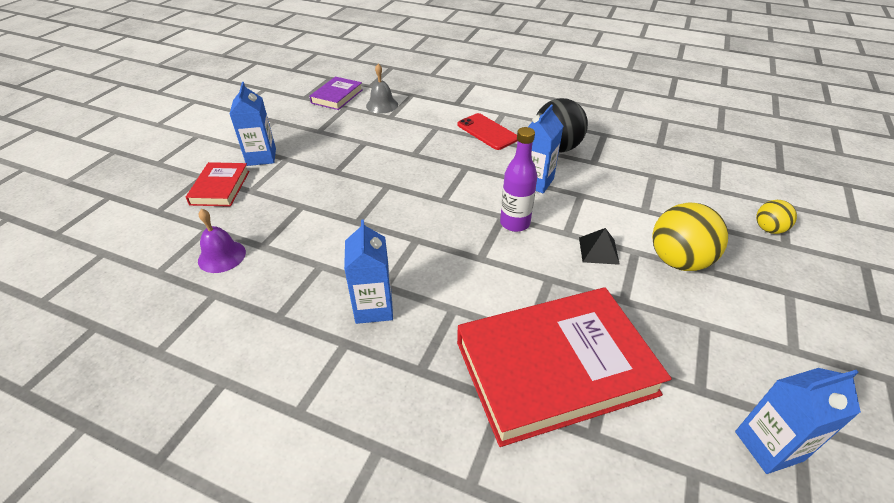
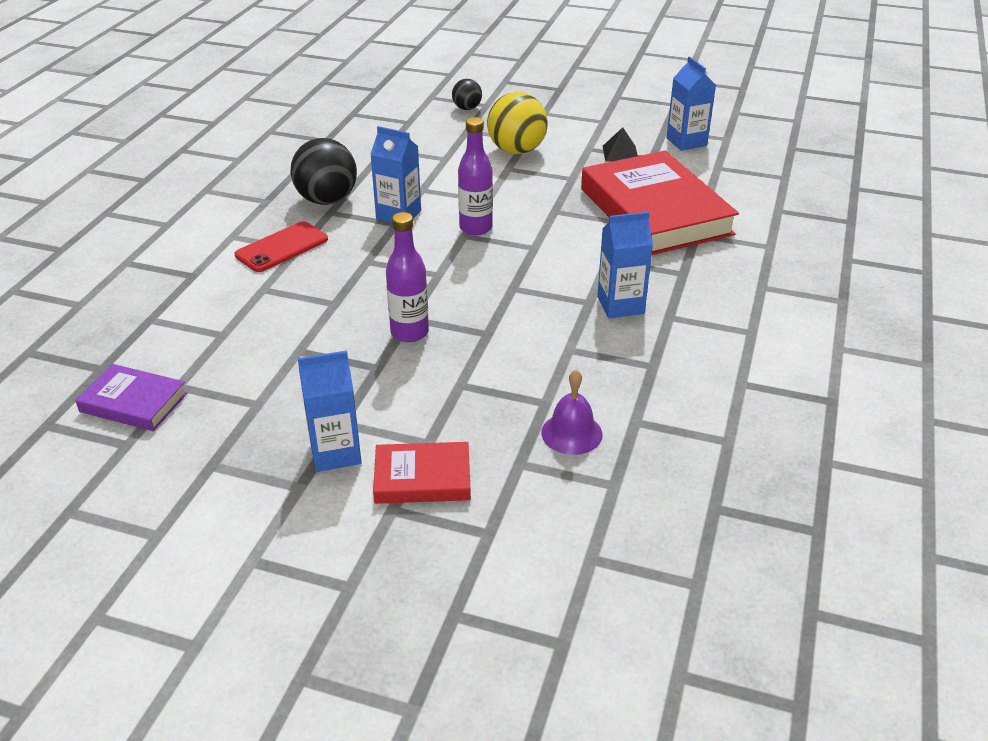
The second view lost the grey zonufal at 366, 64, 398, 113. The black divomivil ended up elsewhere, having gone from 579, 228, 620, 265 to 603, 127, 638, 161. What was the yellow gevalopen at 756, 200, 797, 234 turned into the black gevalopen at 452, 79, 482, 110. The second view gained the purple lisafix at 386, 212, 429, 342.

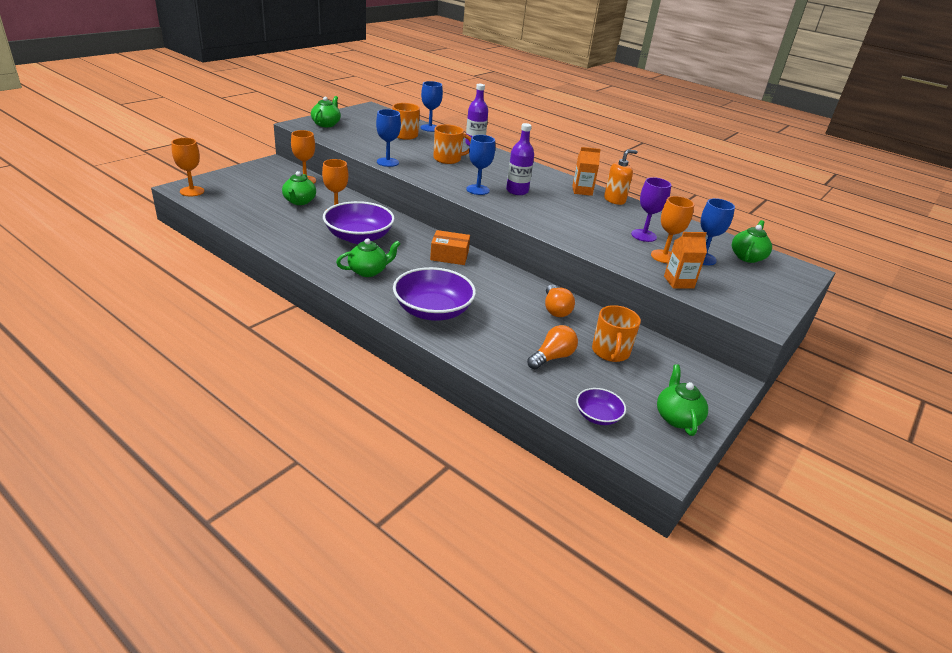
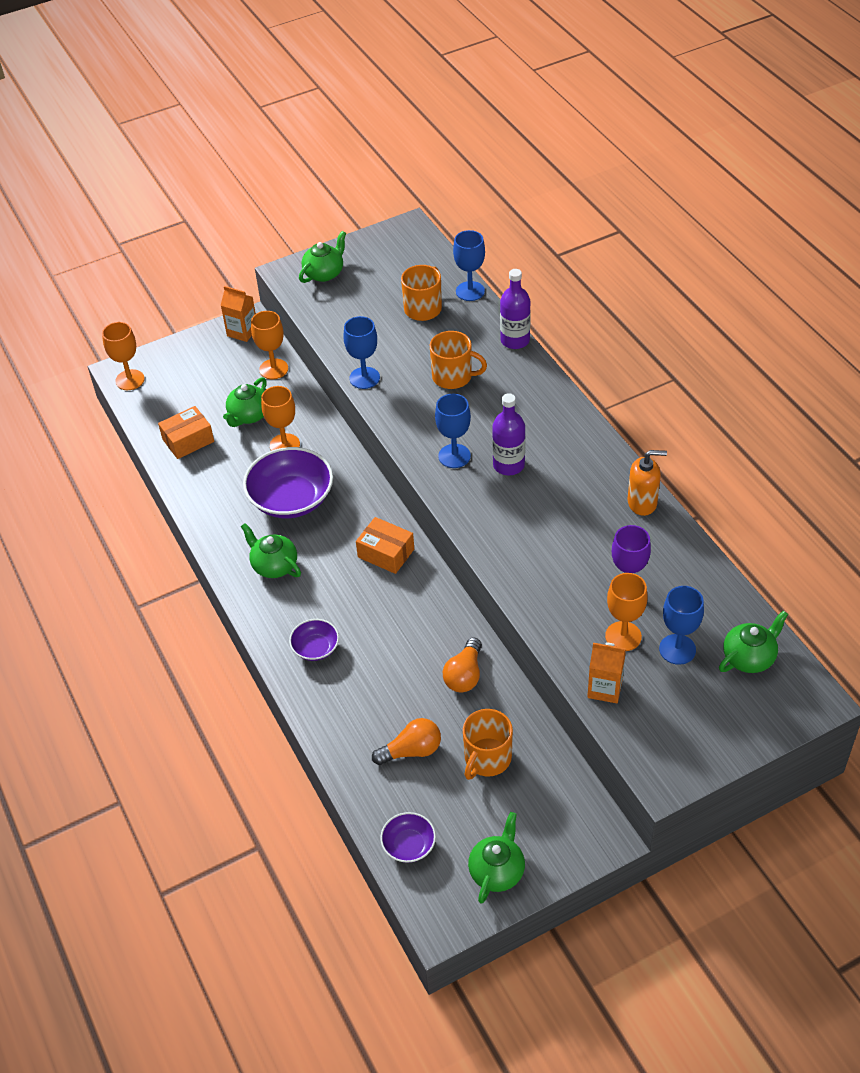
The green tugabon at 336, 238, 400, 277 ended up facing another way, 135 degrees counterclockwise from before. The size of the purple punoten at 393, 267, 476, 321 changed by a factor of 0.51. The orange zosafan ended up elsewhere, having gone from 572, 147, 601, 196 to 220, 286, 256, 342. The second view gained the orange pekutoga at 158, 406, 214, 459.

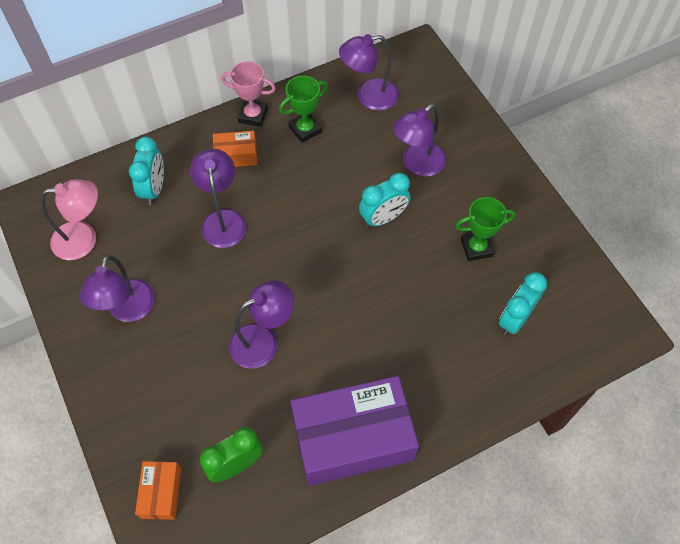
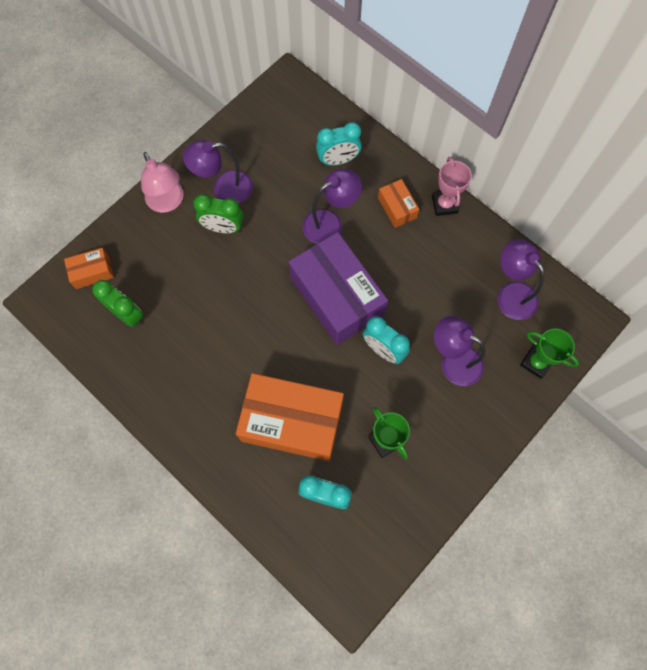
The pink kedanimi ended up elsewhere, having gone from 40, 179, 98, 260 to 141, 152, 184, 213. The second view lost the purple kedanimi at 229, 280, 294, 369. The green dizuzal ended up elsewhere, having gone from 279, 76, 328, 143 to 520, 328, 579, 379. The purple pekutoga ended up elsewhere, having gone from 290, 376, 419, 486 to 289, 232, 388, 345. The second view gained the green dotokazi at 193, 194, 243, 234. The second view gained the orange pekutoga at 236, 373, 344, 461.

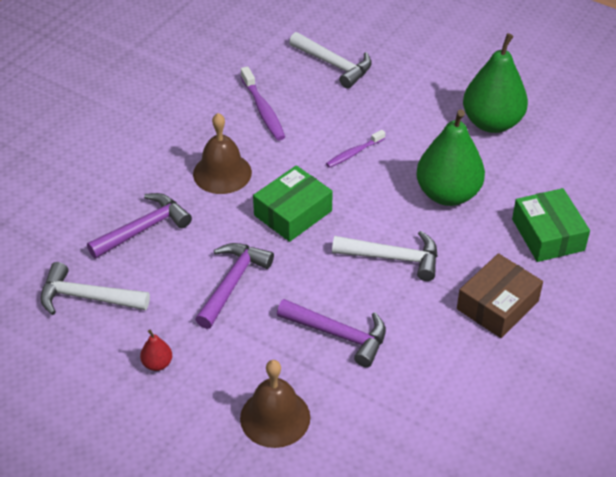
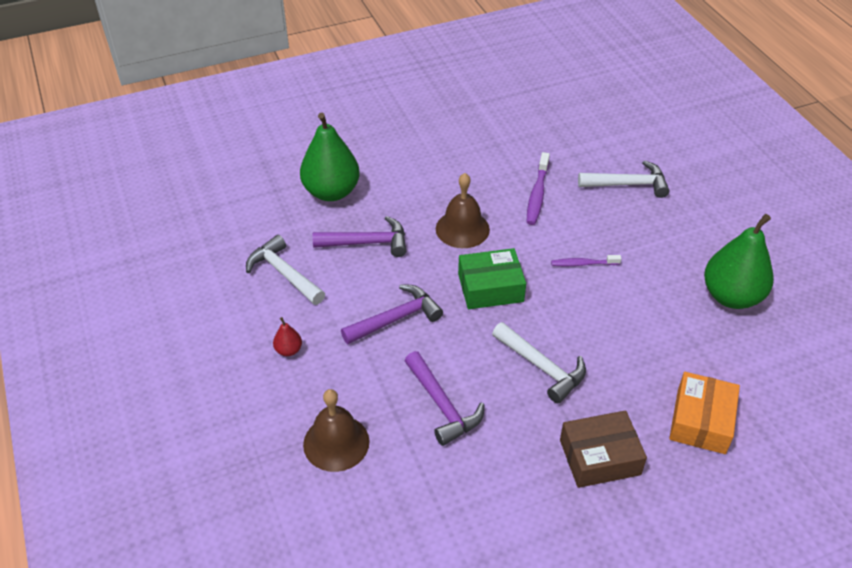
The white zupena at 289, 32, 372, 89 ended up facing another way, 75 degrees counterclockwise from before. The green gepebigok ended up elsewhere, having gone from 416, 110, 485, 206 to 300, 113, 360, 201. What was the green pekutoga at 512, 188, 590, 262 turned into the orange pekutoga at 669, 372, 740, 454.

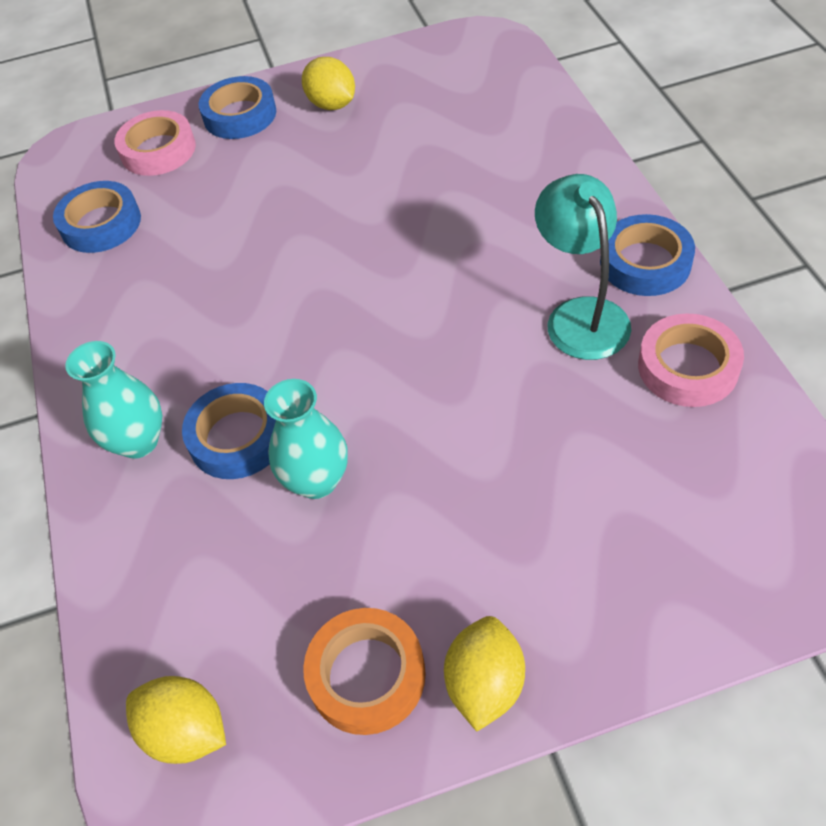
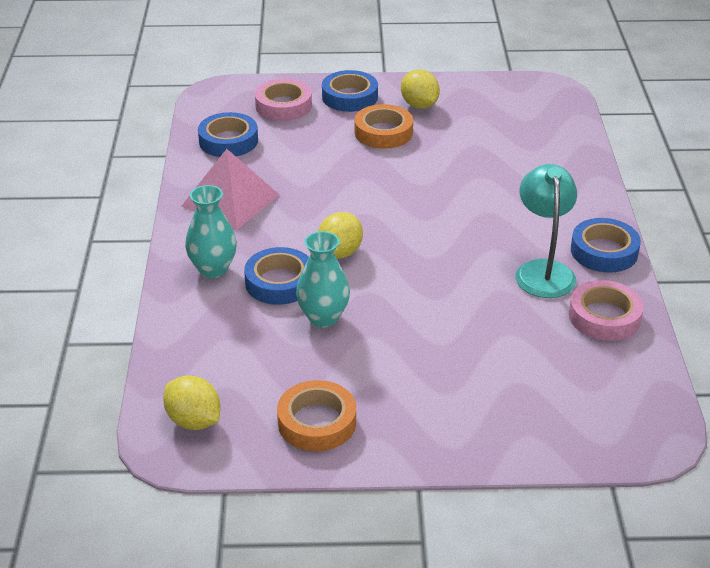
The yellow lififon ended up elsewhere, having gone from 444, 616, 525, 731 to 318, 212, 363, 259. The second view gained the pink divomivil at 181, 149, 280, 229. The second view gained the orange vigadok at 355, 104, 413, 149.

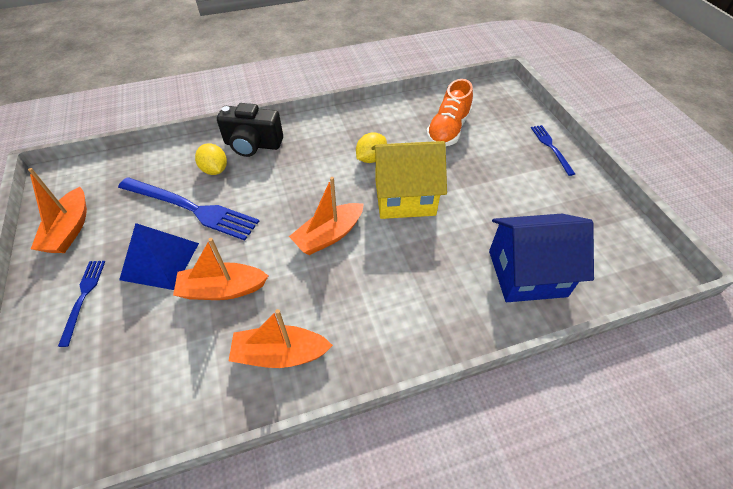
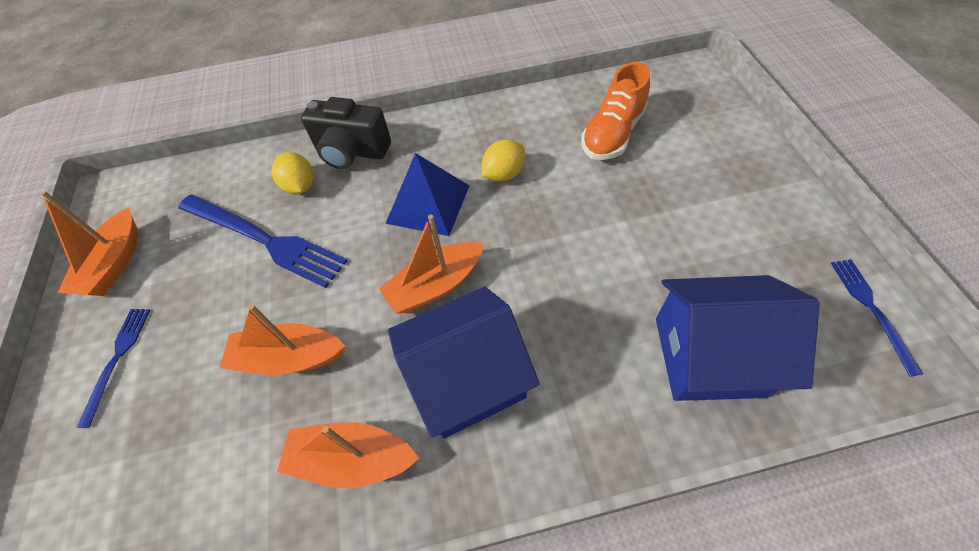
The blue divomivil ended up elsewhere, having gone from 119, 223, 199, 290 to 385, 153, 470, 236. The second view lost the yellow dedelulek at 371, 141, 447, 219. The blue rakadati ended up elsewhere, having gone from 531, 125, 575, 176 to 831, 259, 923, 376. The second view gained the blue dedelulek at 388, 287, 540, 439.

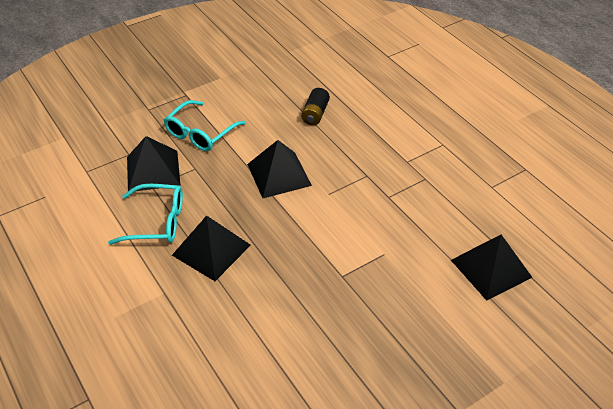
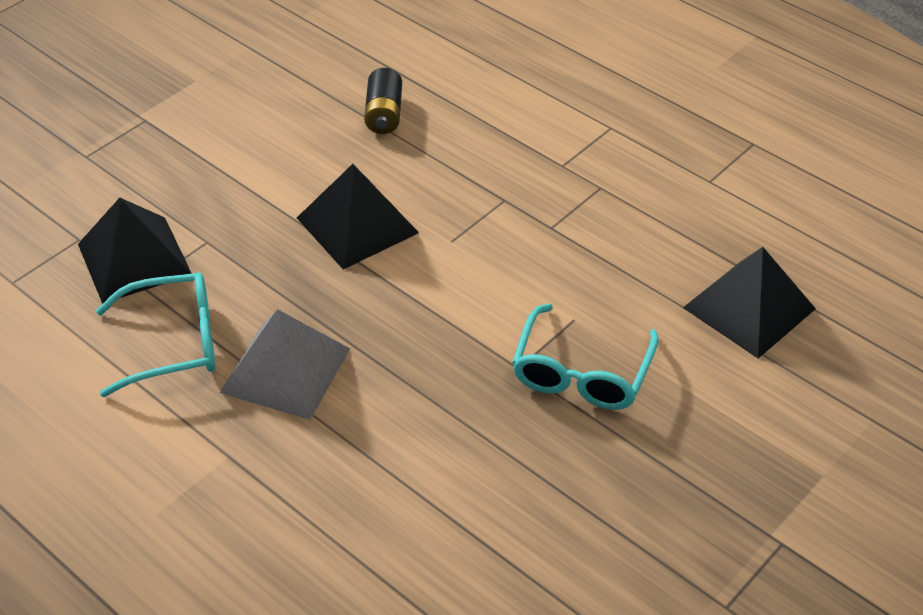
The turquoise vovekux ended up elsewhere, having gone from 164, 100, 246, 151 to 512, 304, 659, 410. What was the black divomivil at 172, 215, 251, 281 turned into the grey divomivil at 220, 309, 350, 420.

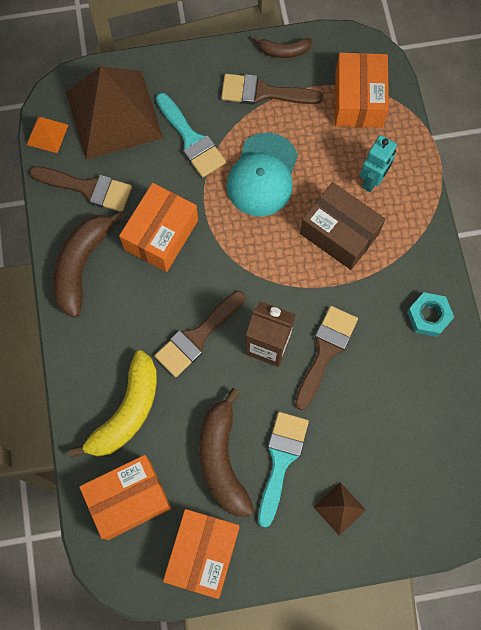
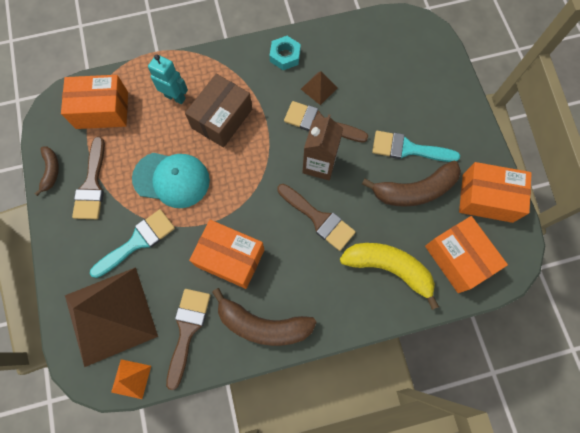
The brown divomivil ended up elsewhere, having gone from 313, 482, 366, 536 to 301, 71, 338, 105.

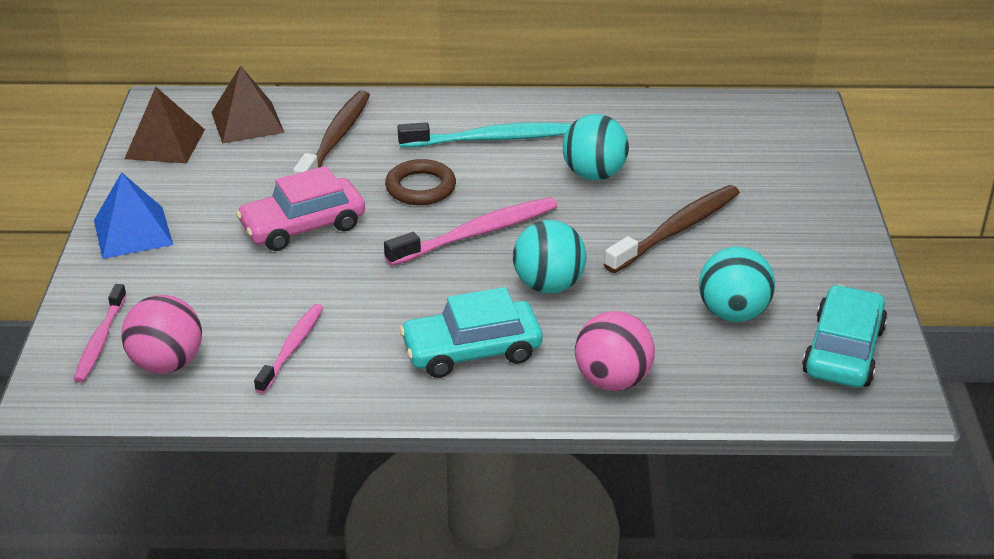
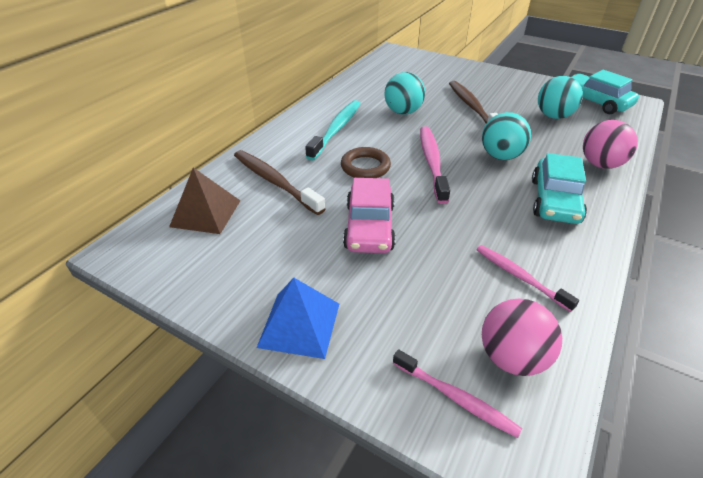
The second view lost the brown divomivil at 124, 87, 205, 164.

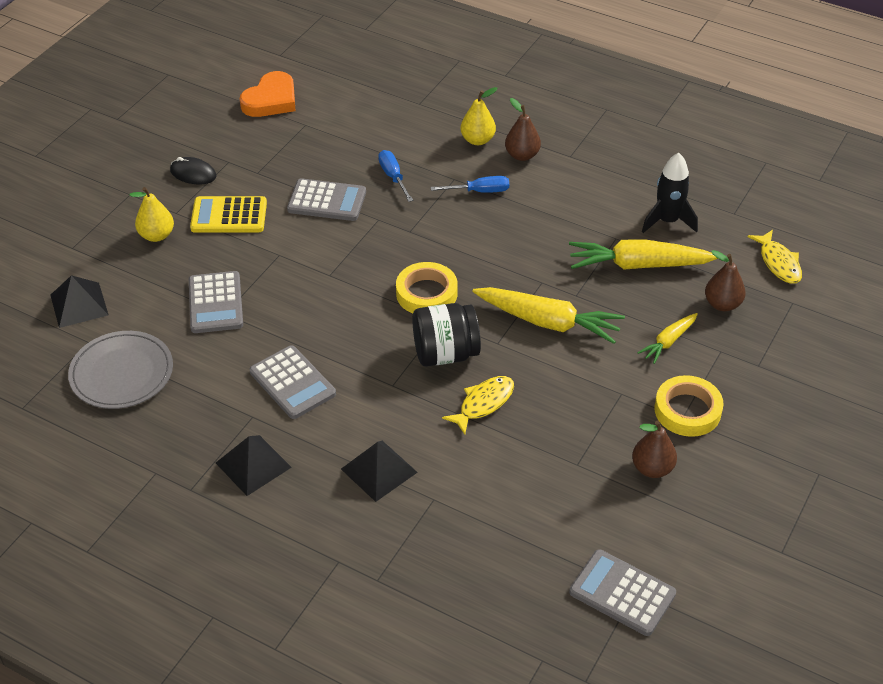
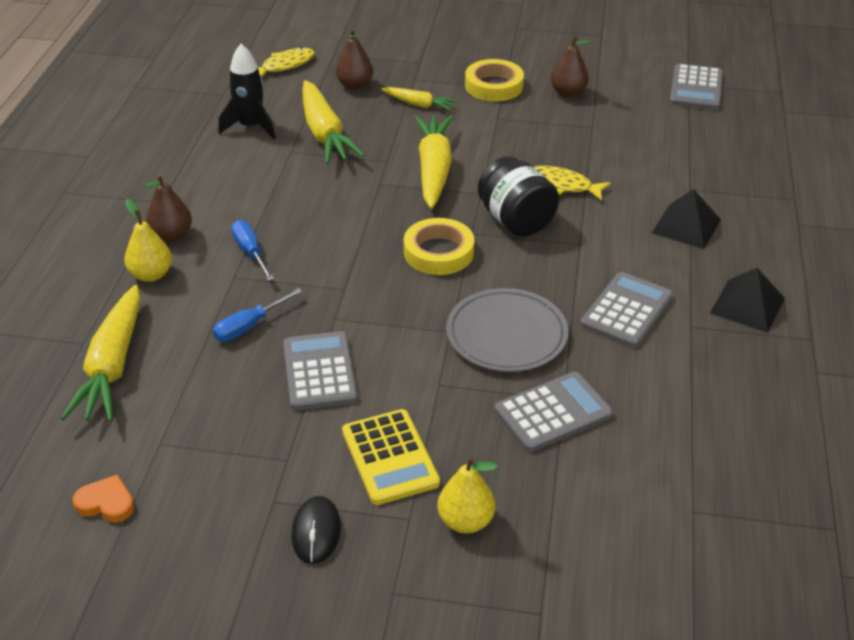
The second view lost the black divomivil at 50, 275, 108, 328. The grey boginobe ended up elsewhere, having gone from 68, 331, 173, 409 to 446, 288, 568, 372. The size of the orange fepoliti at 240, 71, 296, 117 changed by a factor of 0.57. The second view gained the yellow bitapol at 61, 285, 141, 422.

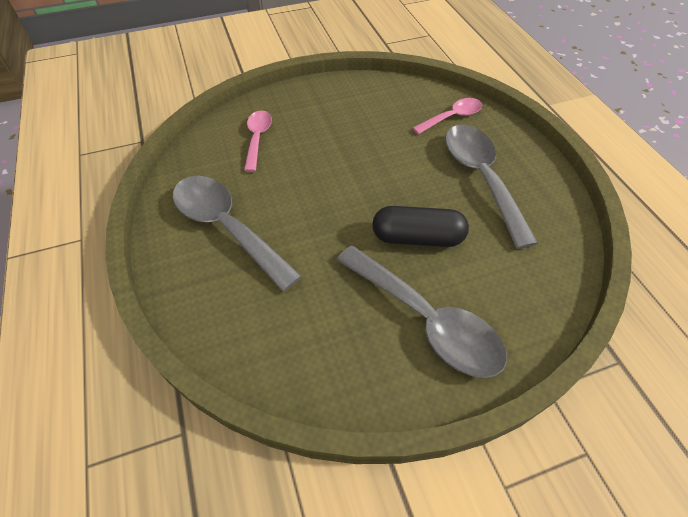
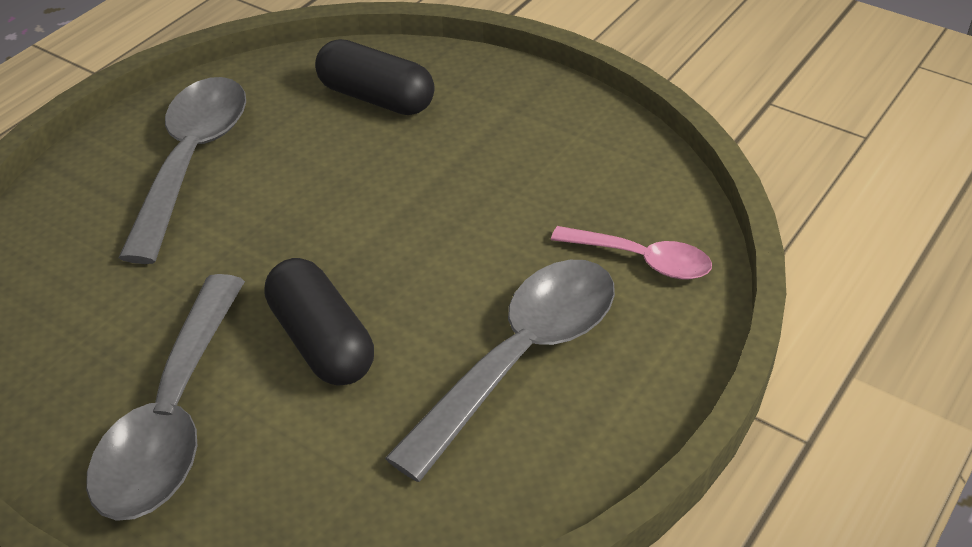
Where the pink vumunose stood at 244, 110, 272, 172, the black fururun came to stand at 315, 39, 435, 115.

